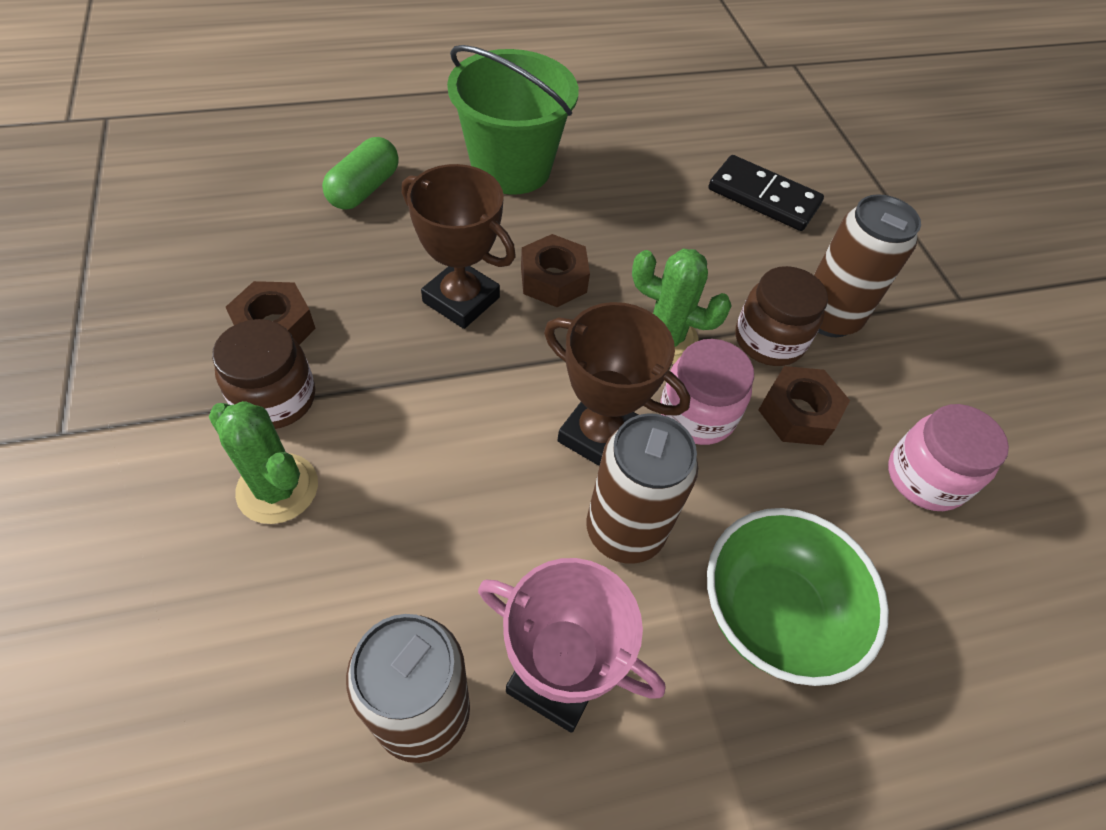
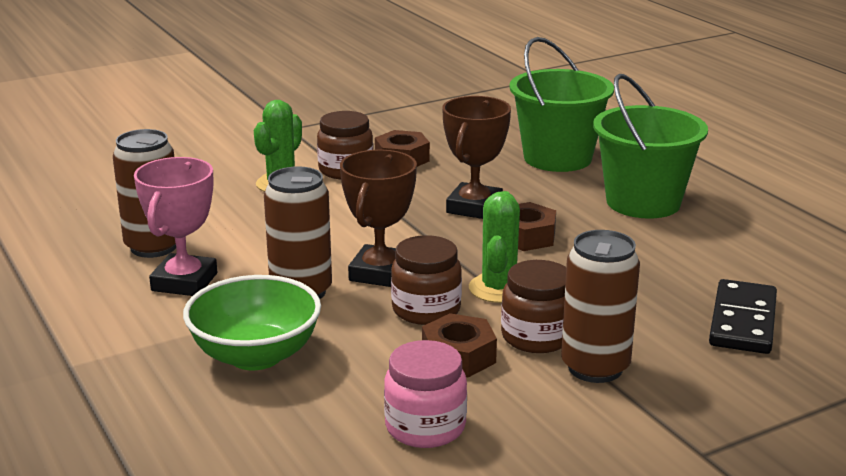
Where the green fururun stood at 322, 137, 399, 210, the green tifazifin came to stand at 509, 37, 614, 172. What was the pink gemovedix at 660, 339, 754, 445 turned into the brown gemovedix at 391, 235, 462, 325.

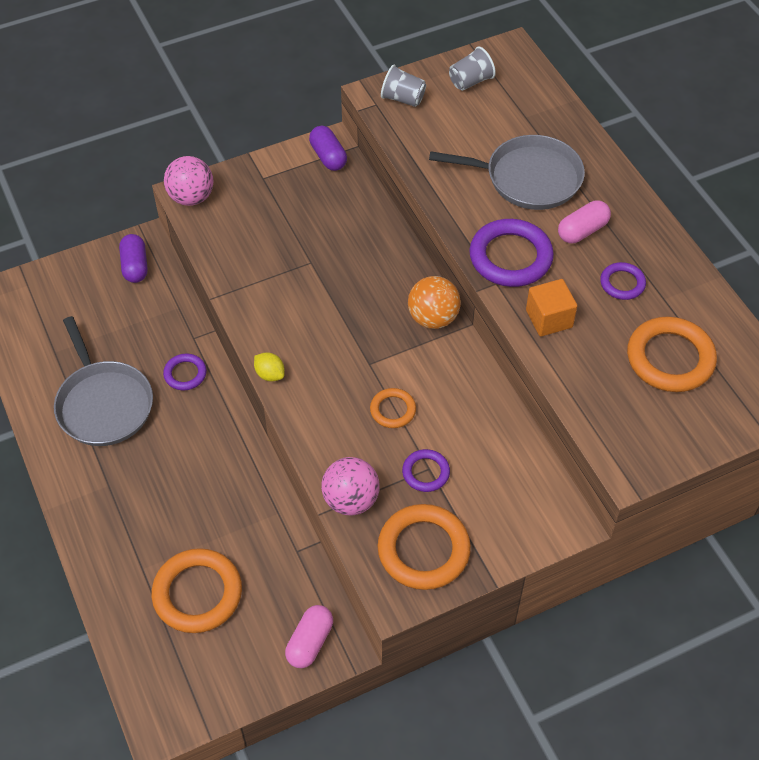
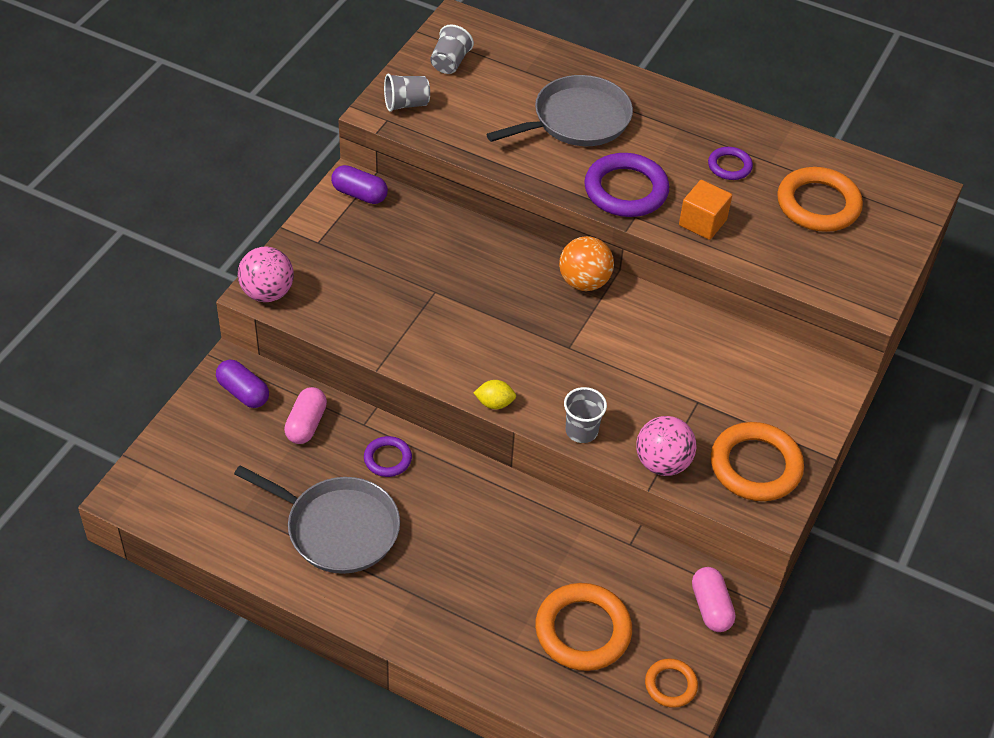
The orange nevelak ended up elsewhere, having gone from 370, 388, 416, 428 to 645, 658, 698, 708. The second view lost the purple nevelak at 402, 449, 450, 492. The pink fururun ended up elsewhere, having gone from 558, 200, 611, 243 to 284, 387, 327, 444. The second view gained the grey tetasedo at 564, 387, 607, 443.

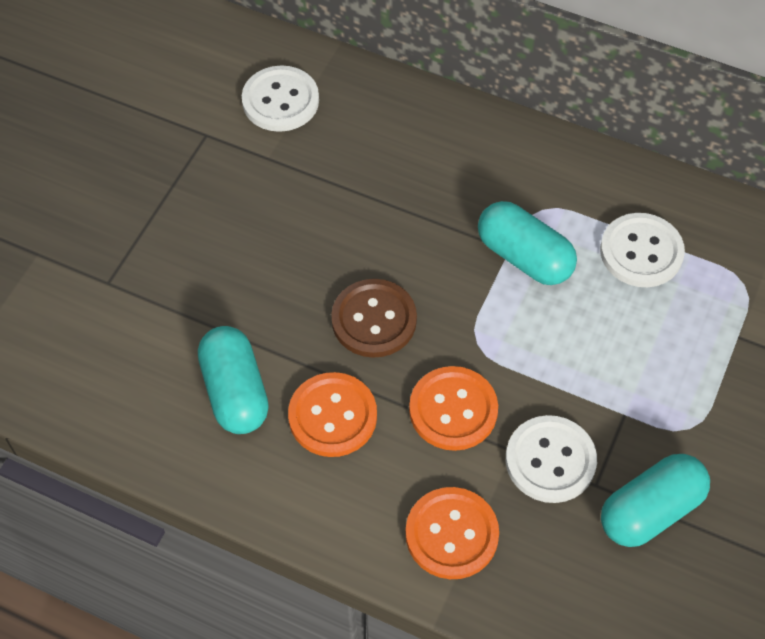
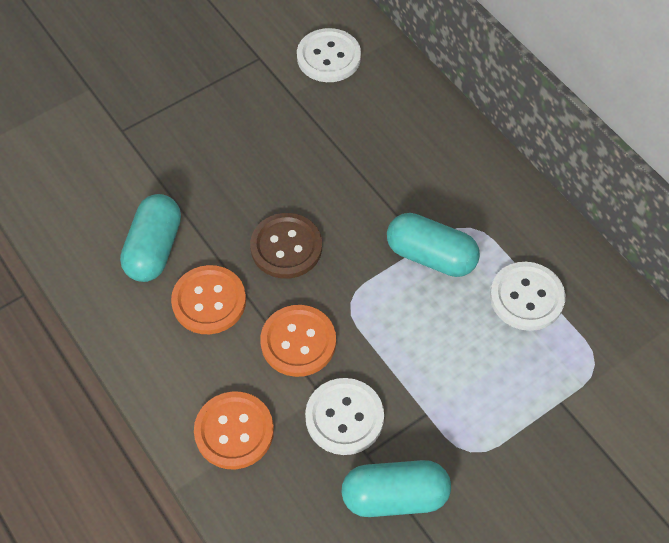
The turquoise fururun at 478, 201, 577, 285 ended up facing another way, 45 degrees counterclockwise from before.

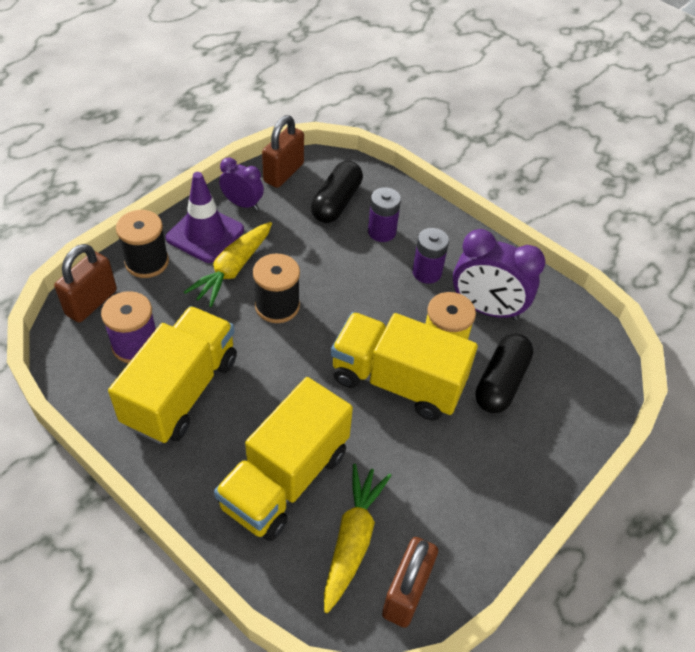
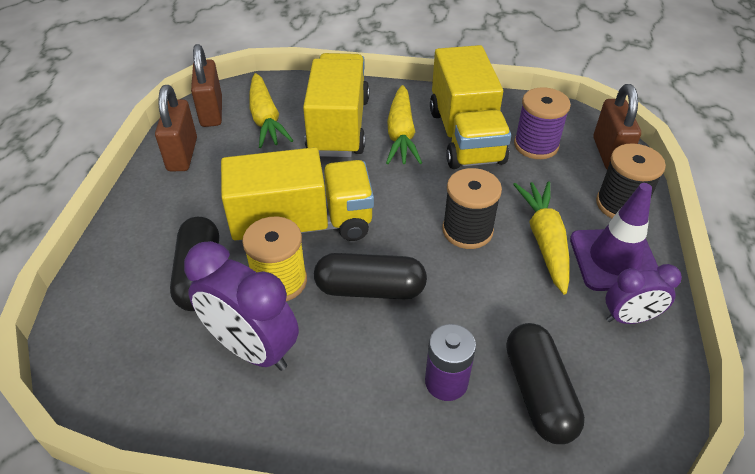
The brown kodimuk ended up elsewhere, having gone from 262, 115, 304, 188 to 155, 85, 197, 171. The second view lost the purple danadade at 412, 228, 449, 284. The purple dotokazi at 453, 229, 545, 320 ended up facing another way, 135 degrees counterclockwise from before. The second view gained the black fururun at 314, 253, 427, 299. The second view gained the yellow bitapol at 386, 85, 422, 164.

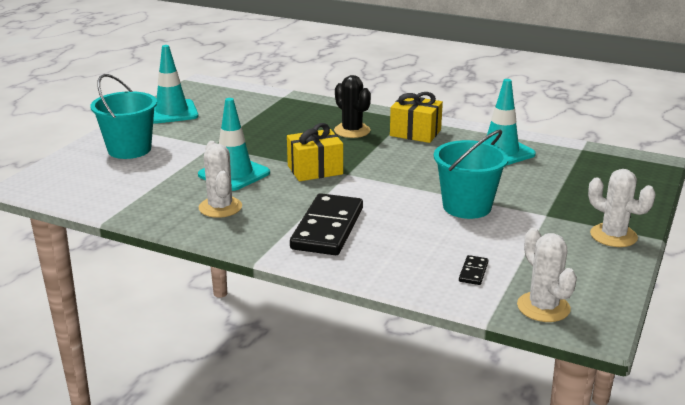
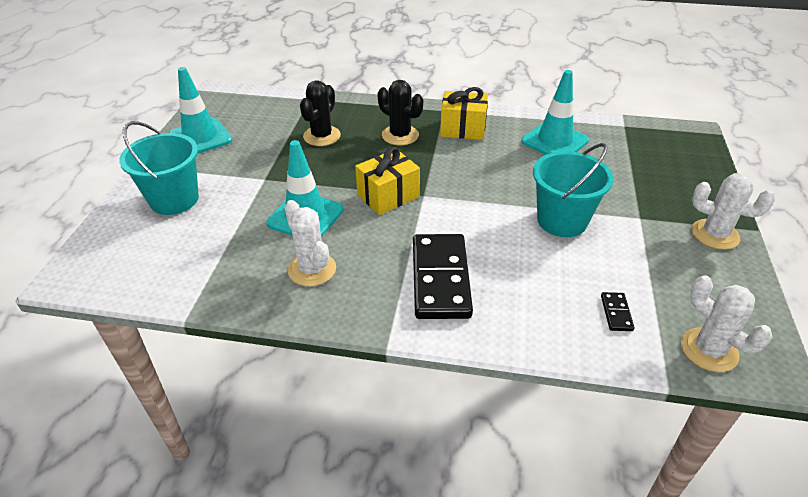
The second view gained the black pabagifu at 300, 80, 341, 146.

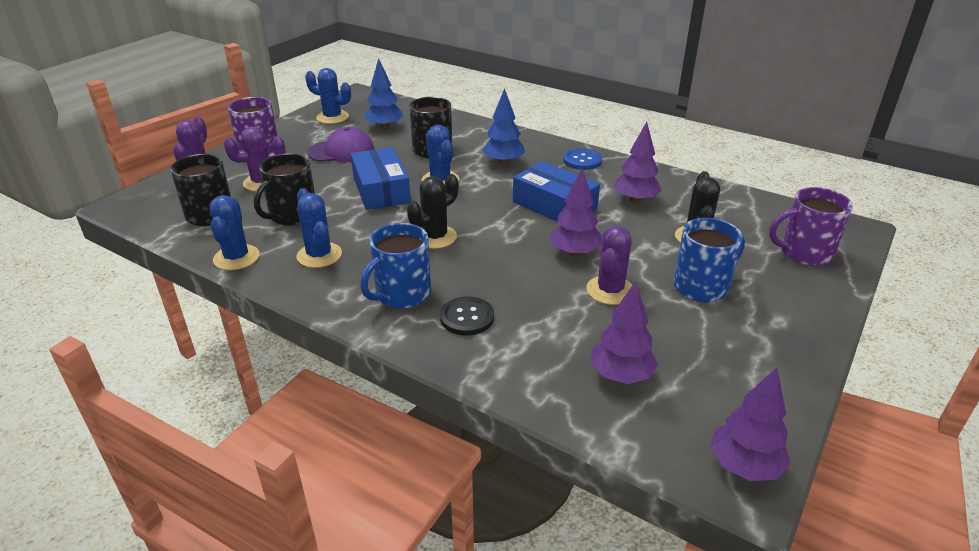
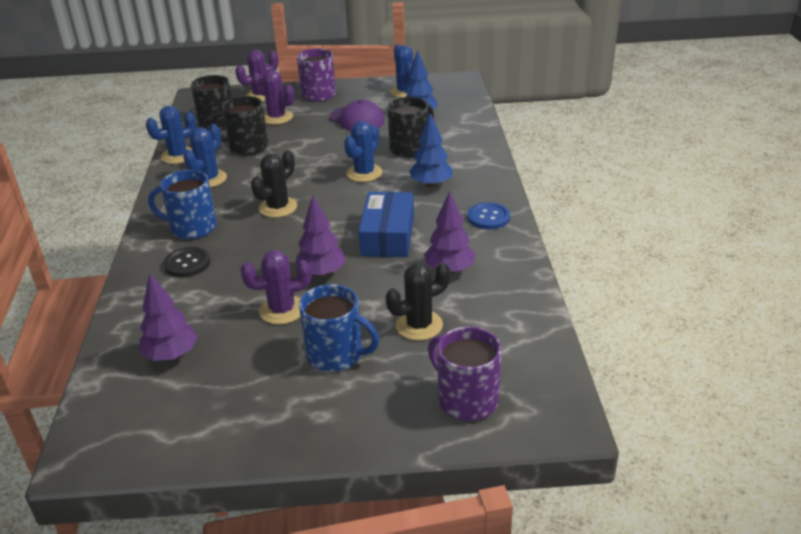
The second view lost the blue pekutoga at 351, 147, 411, 210. The black pabagifu at 407, 174, 458, 249 ended up facing another way, 60 degrees counterclockwise from before. The second view lost the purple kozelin at 710, 368, 791, 481.

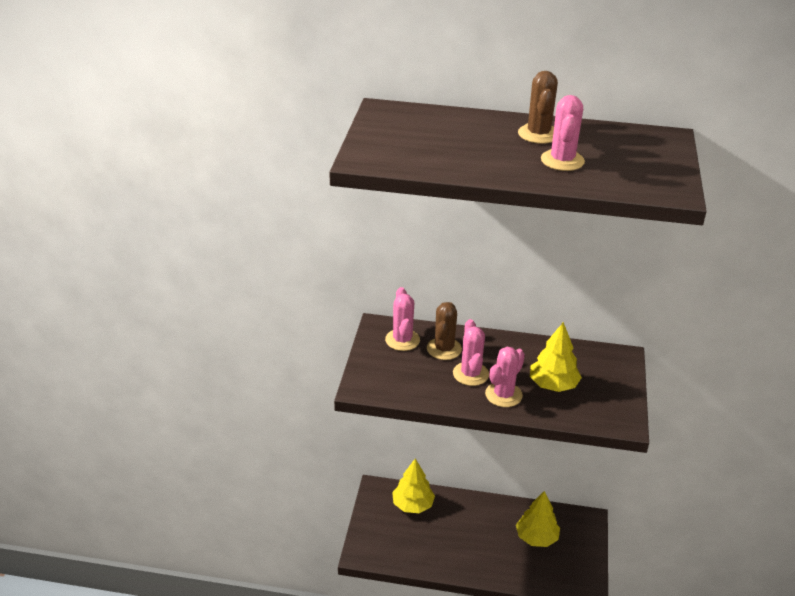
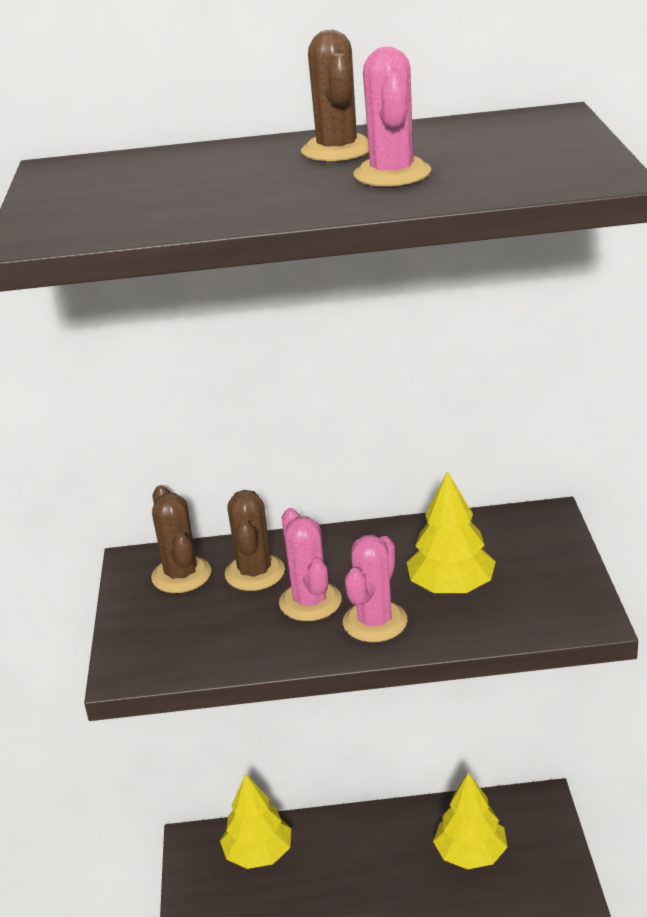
What was the pink pabagifu at 385, 287, 420, 351 turned into the brown pabagifu at 151, 485, 211, 593.

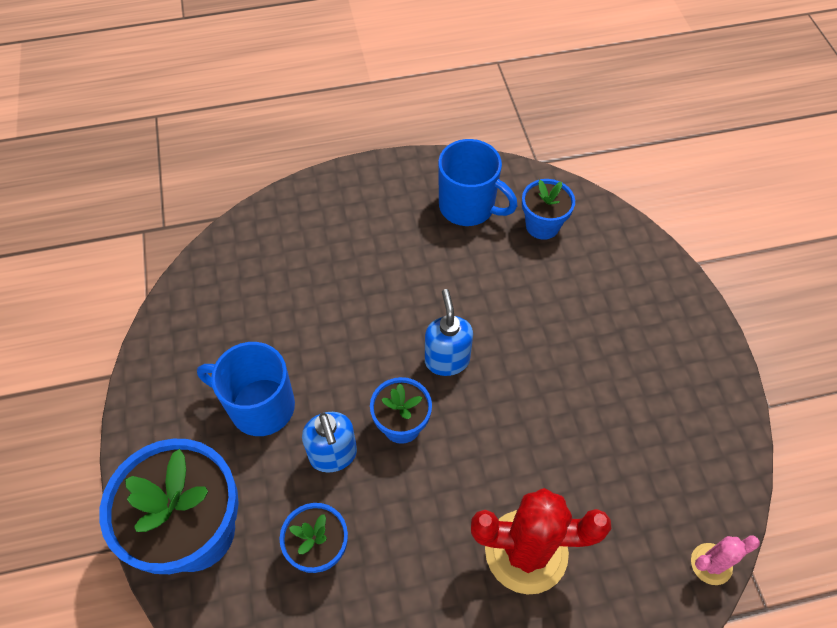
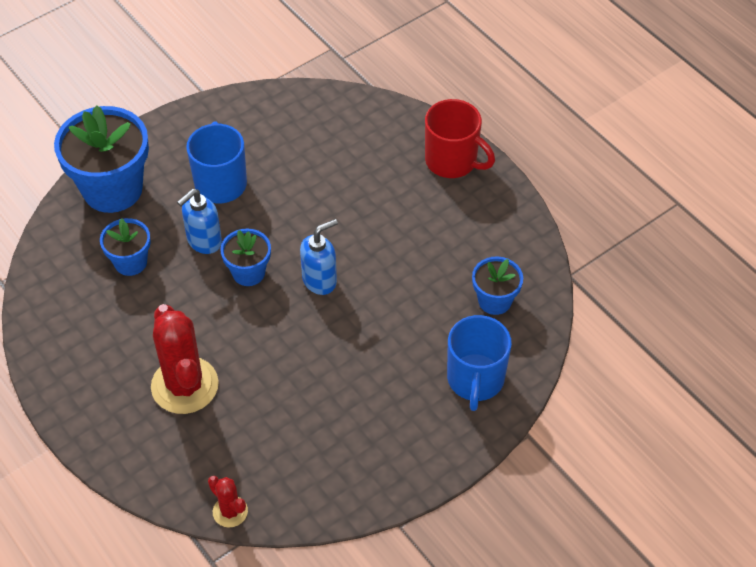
The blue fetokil ended up elsewhere, having gone from 438, 139, 518, 226 to 447, 315, 512, 411. What was the pink pabagifu at 691, 536, 760, 585 turned into the red pabagifu at 208, 476, 248, 527. The second view gained the red fetokil at 425, 99, 495, 178.

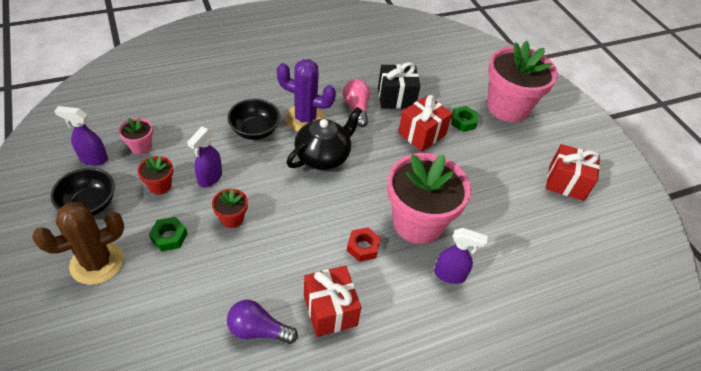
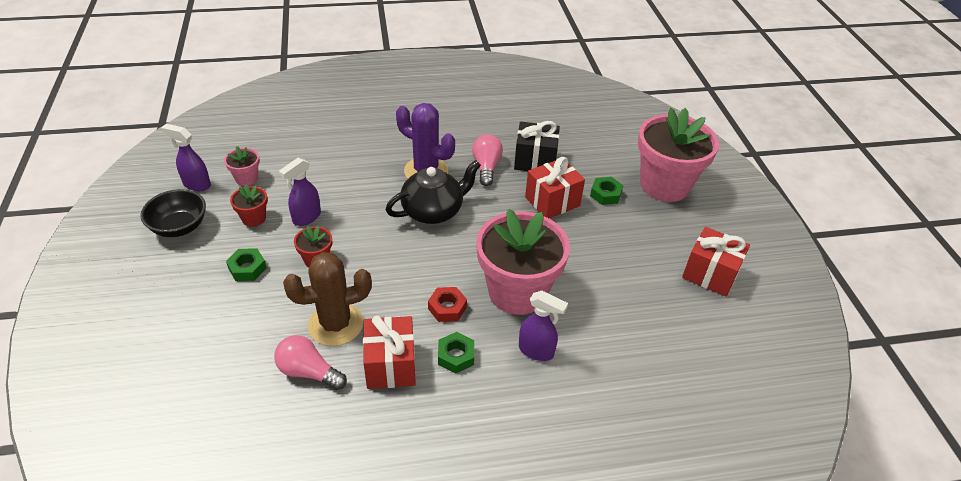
The brown pabagifu ended up elsewhere, having gone from 32, 202, 124, 285 to 283, 252, 372, 346. The second view lost the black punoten at 227, 99, 280, 140. What was the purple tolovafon at 227, 300, 298, 344 turned into the pink tolovafon at 274, 335, 347, 390. The second view gained the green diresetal at 438, 332, 474, 374.

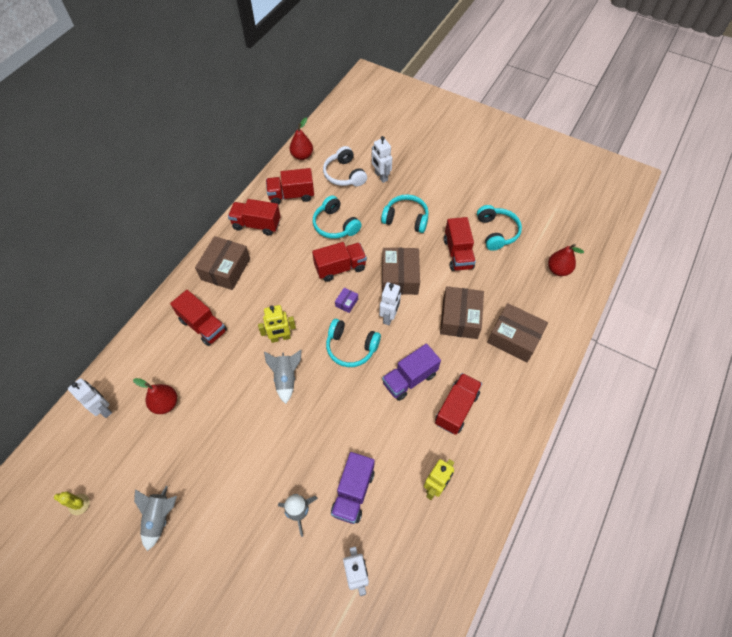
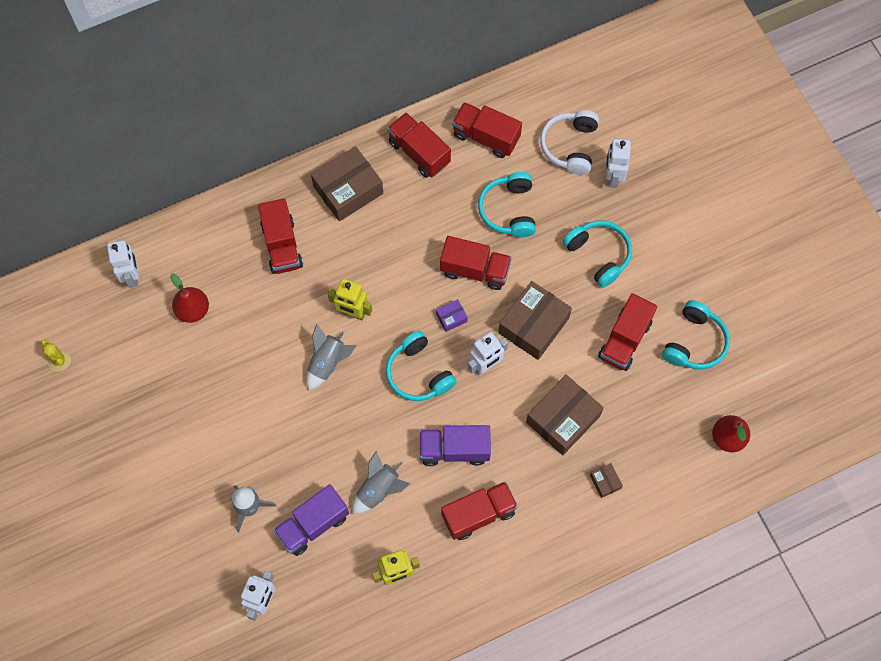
The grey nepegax ended up elsewhere, having gone from 134, 486, 177, 551 to 352, 451, 411, 514. The second view lost the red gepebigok at 290, 117, 313, 160. The size of the brown pekutoga at 487, 303, 548, 362 changed by a factor of 0.45.

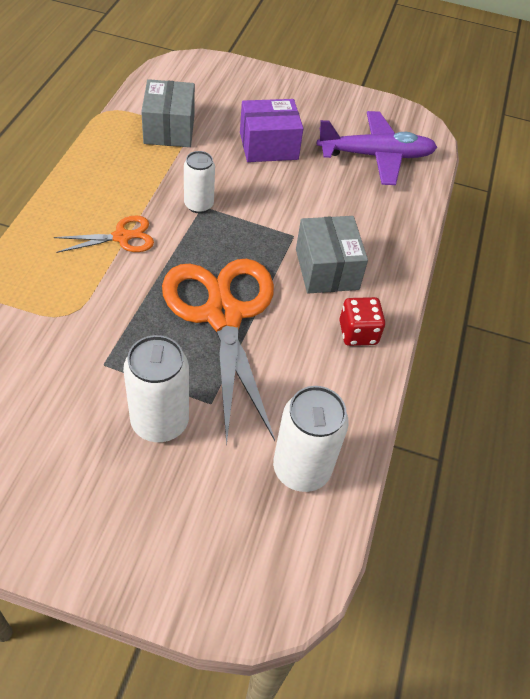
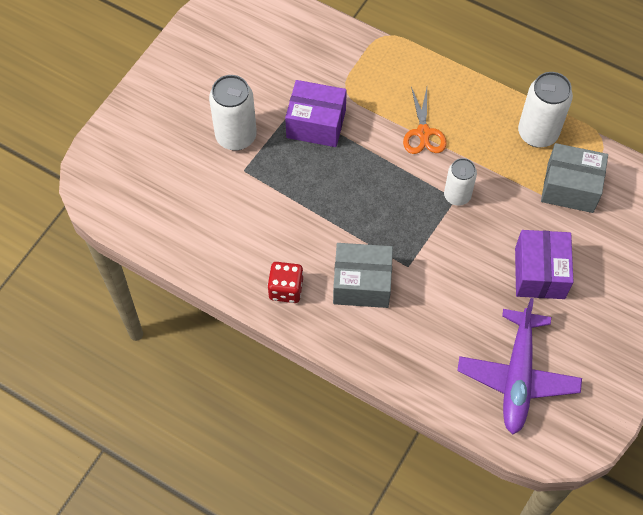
The second view lost the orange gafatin at 162, 259, 275, 446. The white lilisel ended up elsewhere, having gone from 273, 386, 349, 492 to 518, 72, 573, 148. The second view gained the purple pekutoga at 285, 80, 347, 147.

